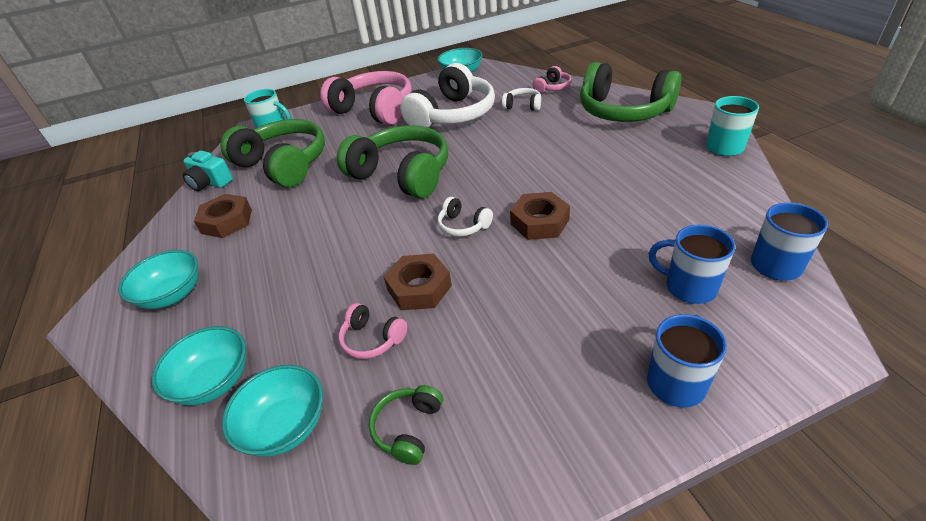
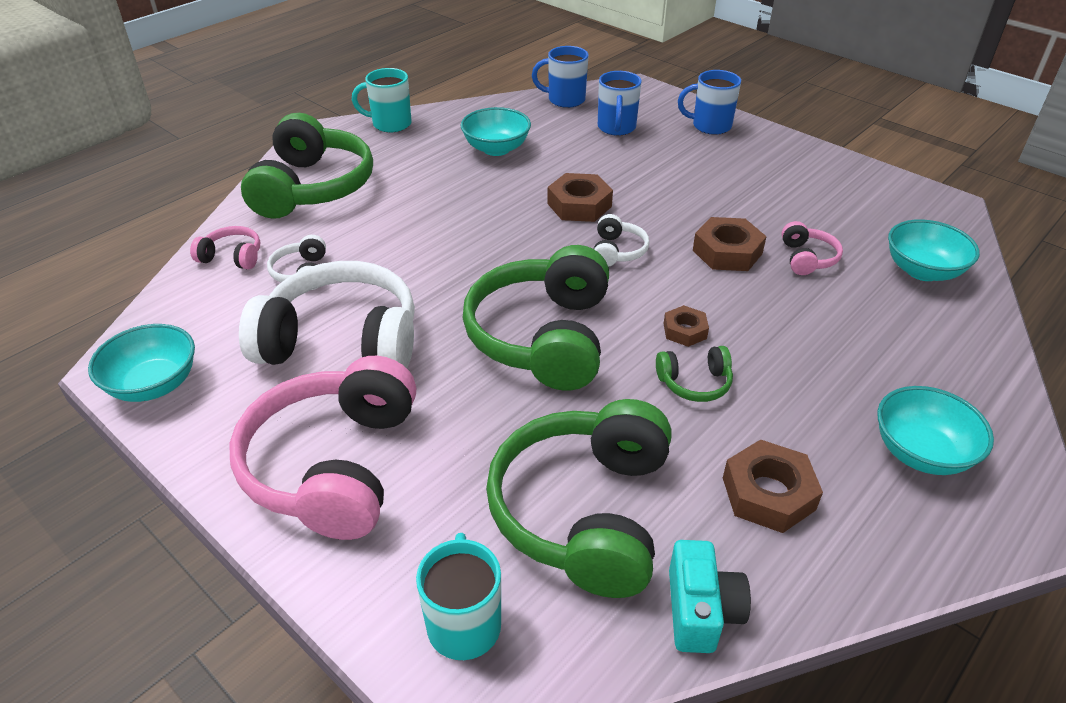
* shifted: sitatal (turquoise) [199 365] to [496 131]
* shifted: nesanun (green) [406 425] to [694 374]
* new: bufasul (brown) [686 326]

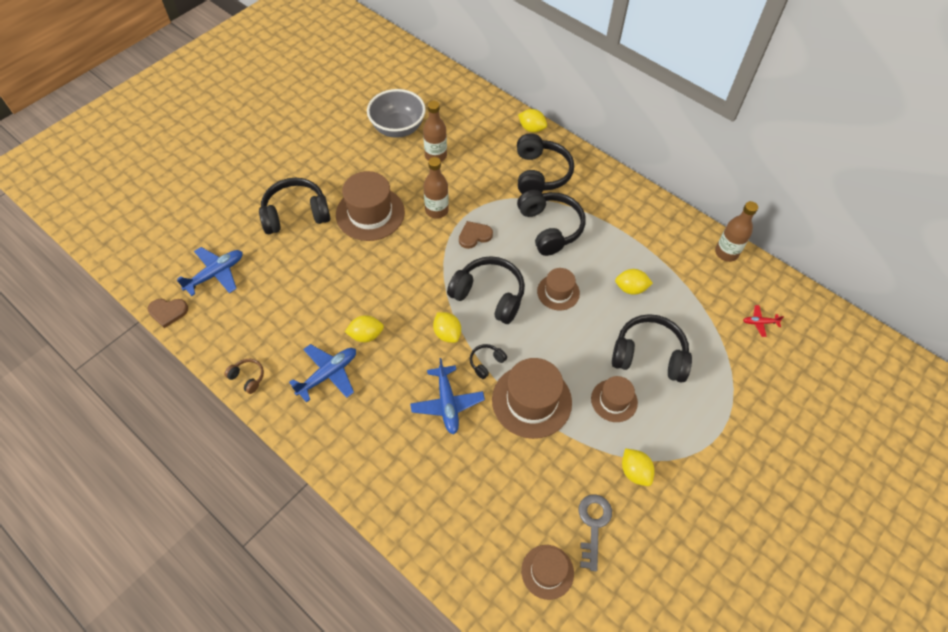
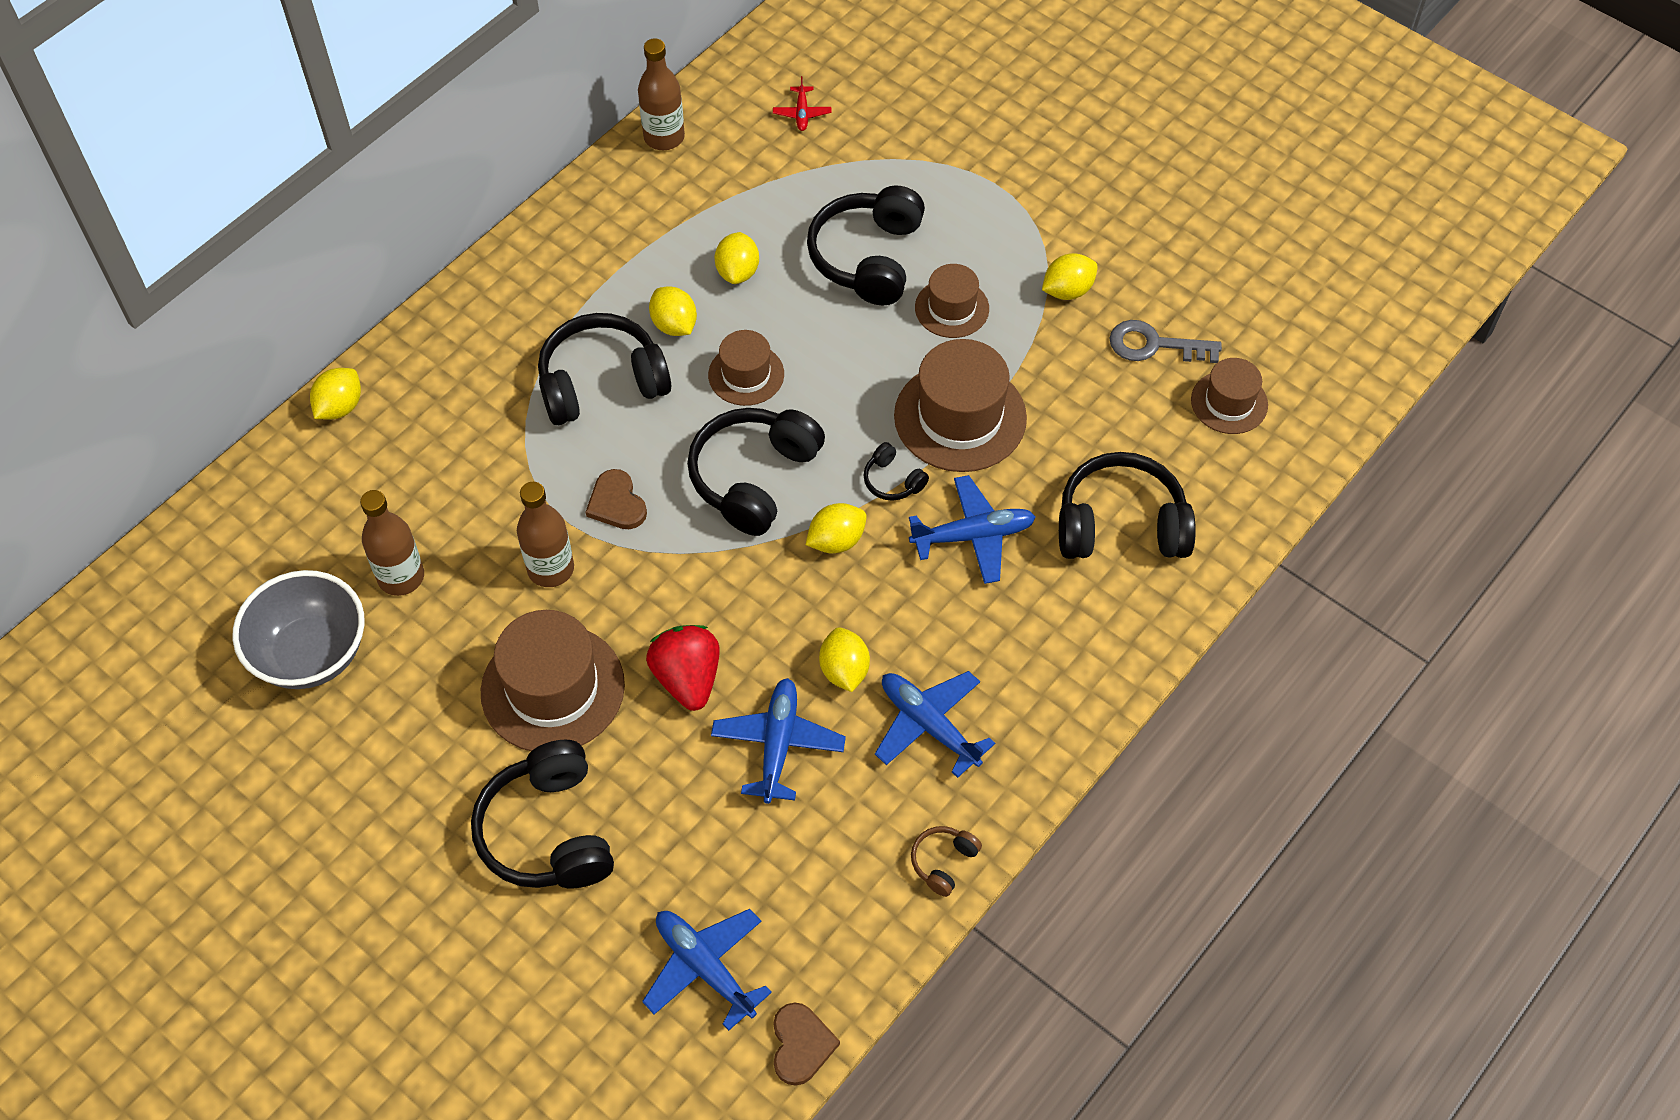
* new: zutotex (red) [683 668]
* new: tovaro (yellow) [673 311]
* new: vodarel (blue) [778 741]
* shifted: nesanun (black) [545 163] to [1127 505]

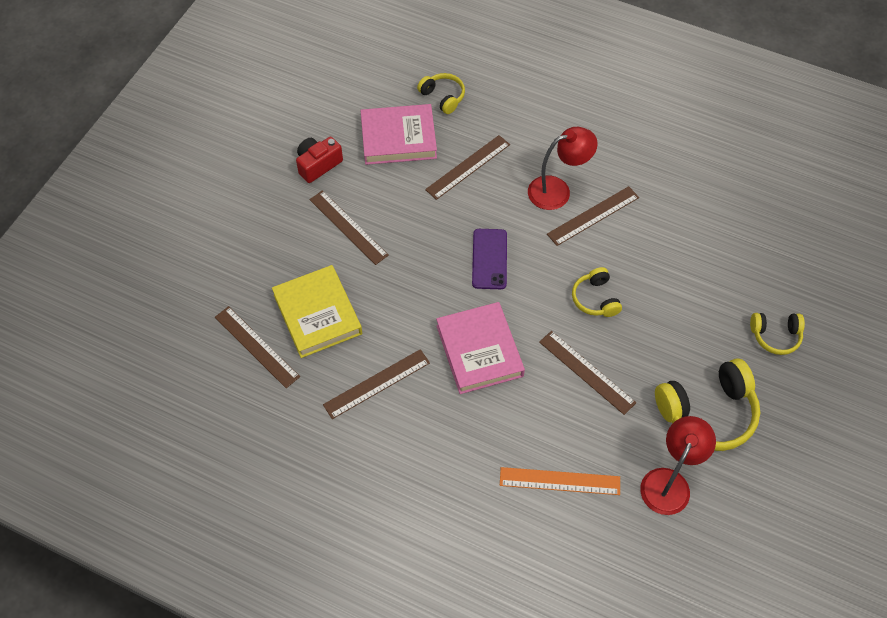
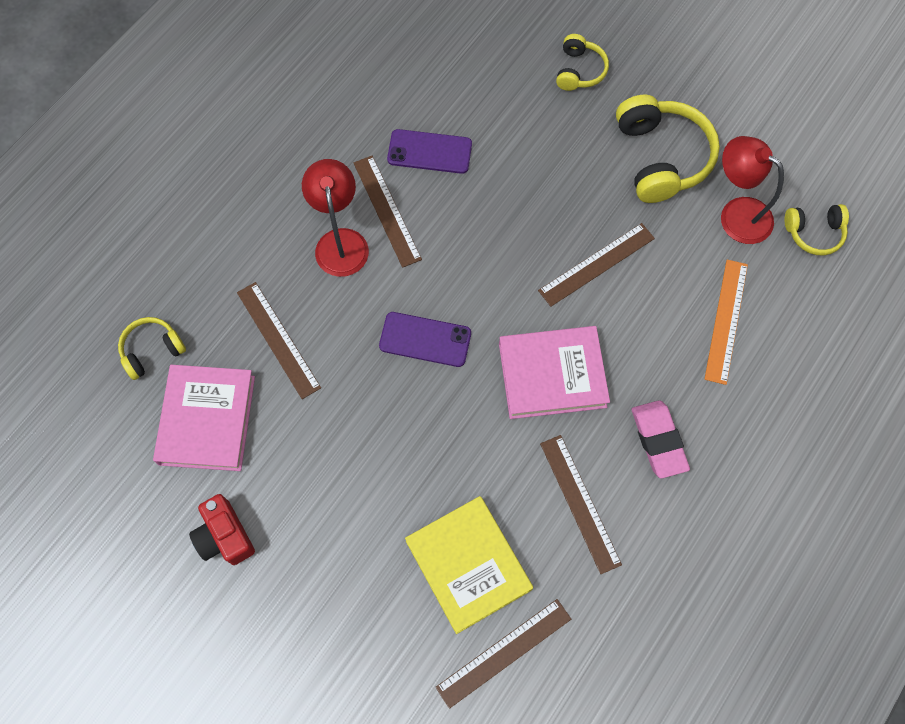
* new: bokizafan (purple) [429 151]
* rotated: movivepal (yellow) [317 311] = [469 565] 75 degrees clockwise
* new: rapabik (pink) [661 439]
* shifted: nesanun (yellow) [597 292] to [816 230]
* gone: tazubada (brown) [349 227]

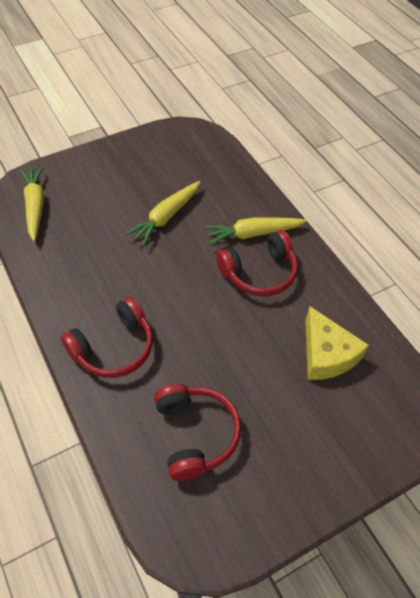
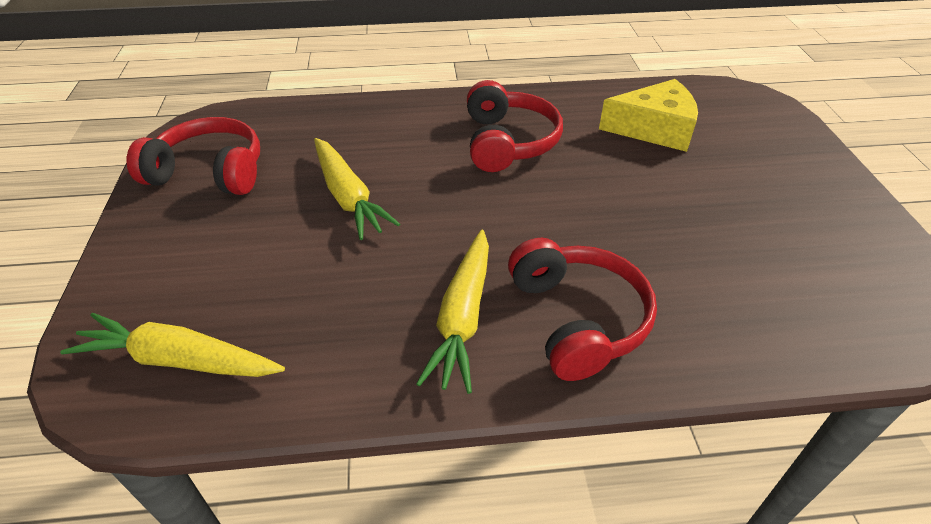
* shifted: nesanun (red) [197 432] to [193 156]
* shifted: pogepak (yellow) [255 231] to [452 312]

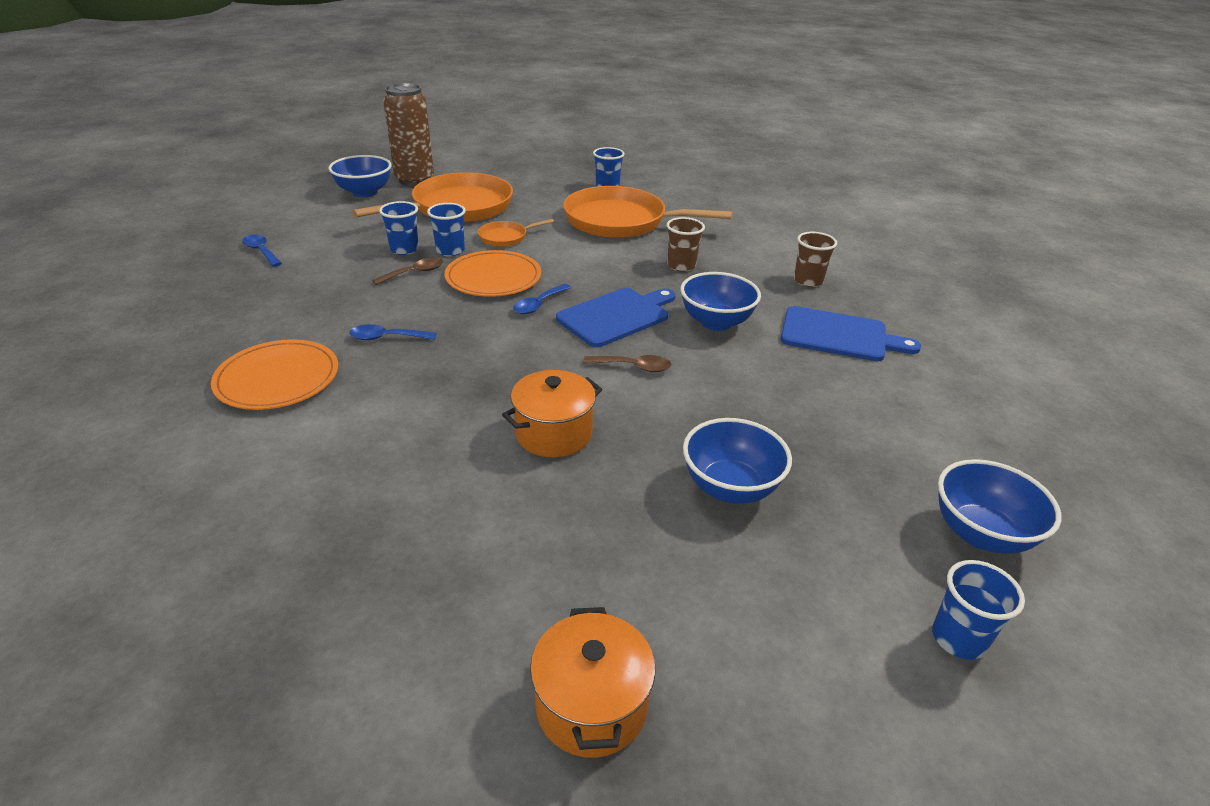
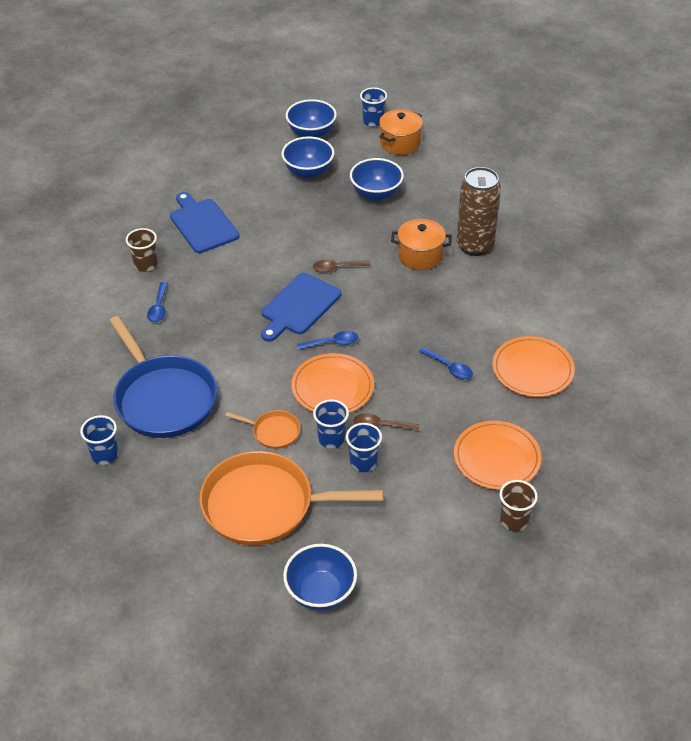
* repainted: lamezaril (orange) [648 212] to lamezaril (blue) [163 377]
* shifted: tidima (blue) [262 250] to [157 302]
* rotated: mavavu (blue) [616 317] = [301 307] 60 degrees counterclockwise
* shifted: sitatal (blue) [720 301] to [308 158]
* rotated: tidima (brown) [627 363] = [342 266] 60 degrees counterclockwise
* shifted: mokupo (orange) [593 682] to [401 132]
* new: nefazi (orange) [497 455]
* shifted: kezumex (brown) [408 134] to [478 211]
* shifted: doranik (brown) [685 244] to [518 505]

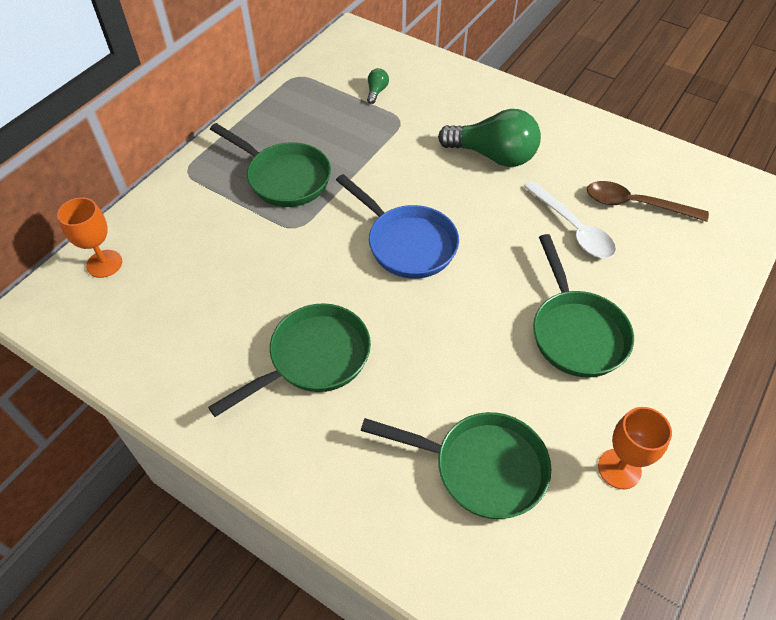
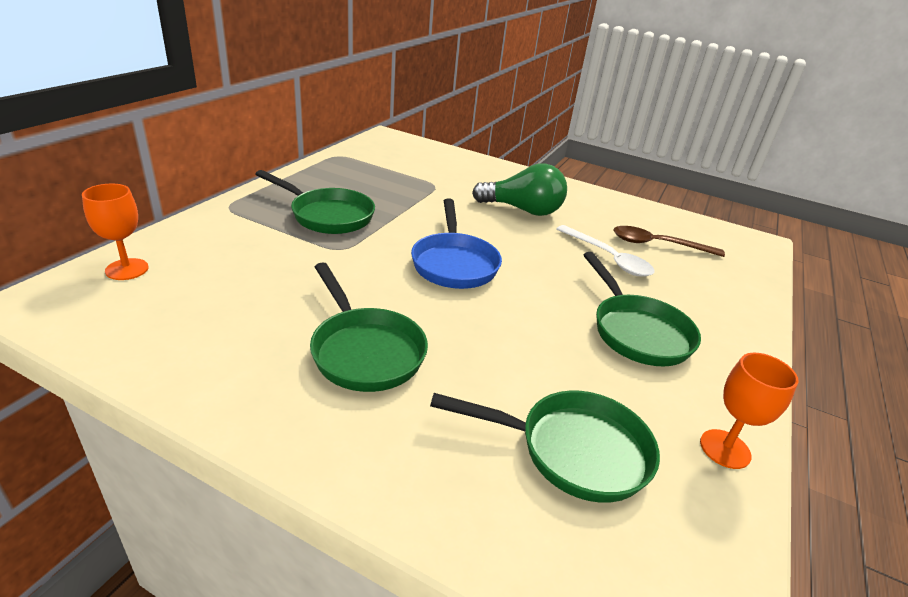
* rotated: lamezaril (green) [289 360] = [369 327] 105 degrees clockwise
* rotated: lamezaril (blue) [397 226] = [456 243] 45 degrees clockwise
* gone: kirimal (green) [378 86]

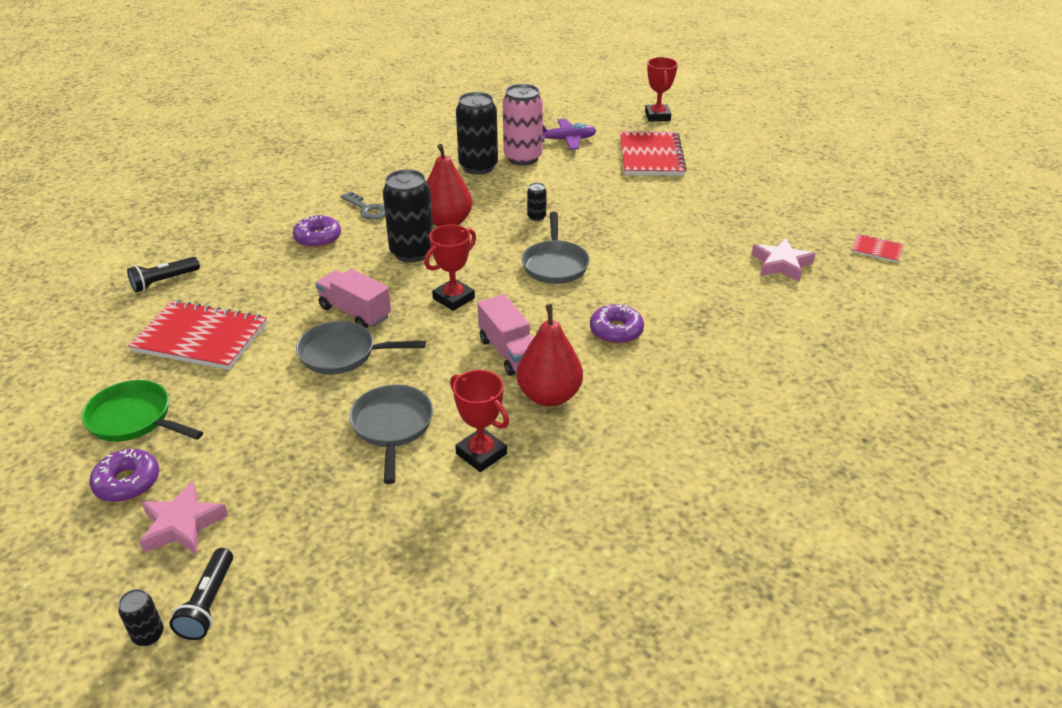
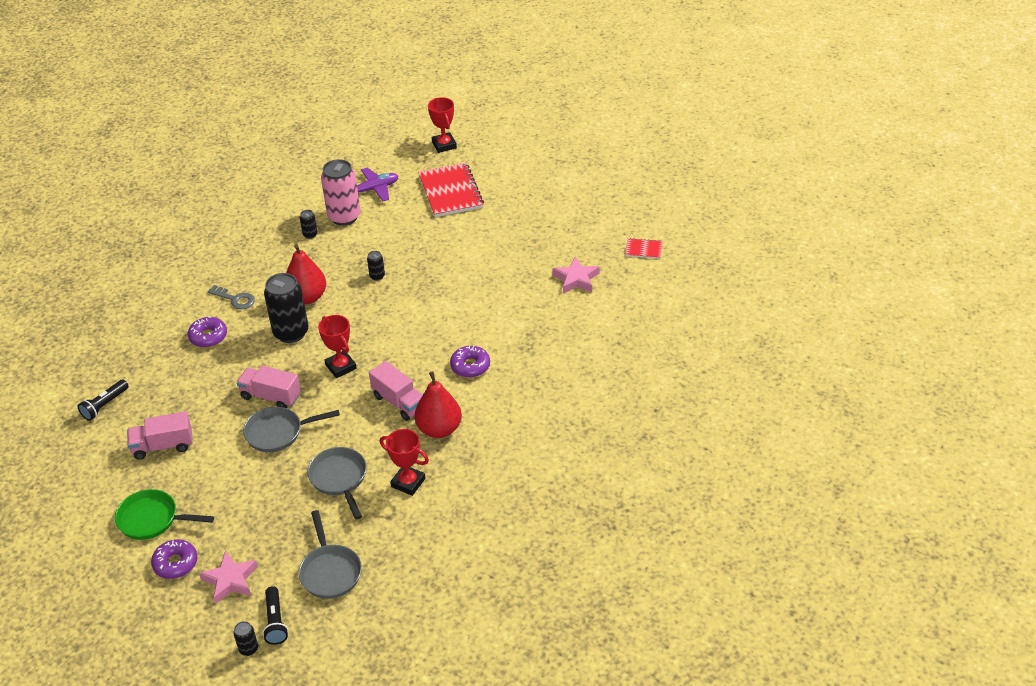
* swapped: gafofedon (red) [197 335] to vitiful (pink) [160 435]
* shifted: lamezaril (grey) [555 248] to [330 554]
* scaled: kezumex (black) [477 133] = [309 224] x0.44
* rotated: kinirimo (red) [450 268] = [337 346] 60 degrees counterclockwise

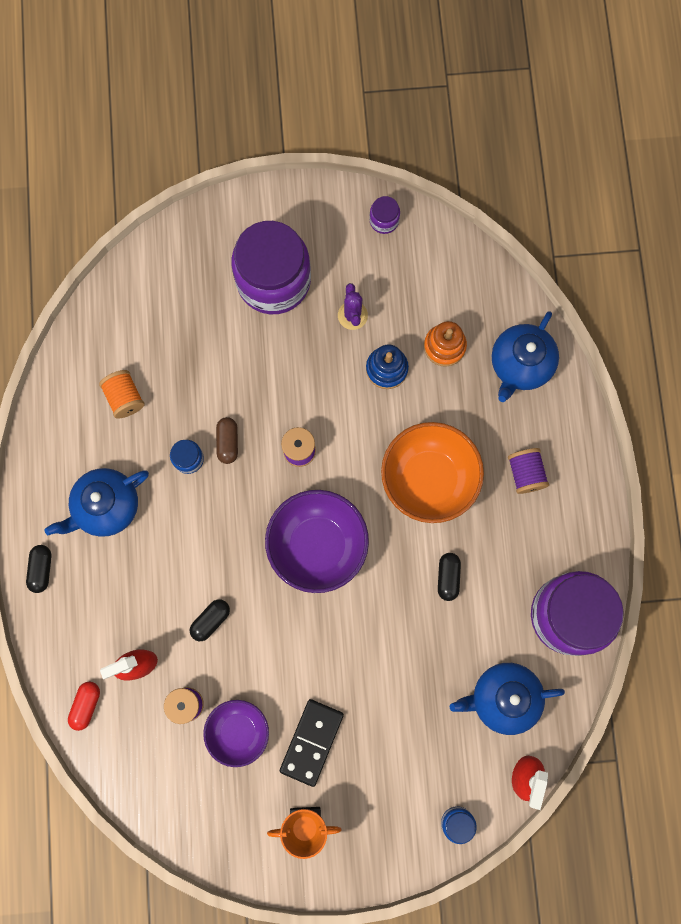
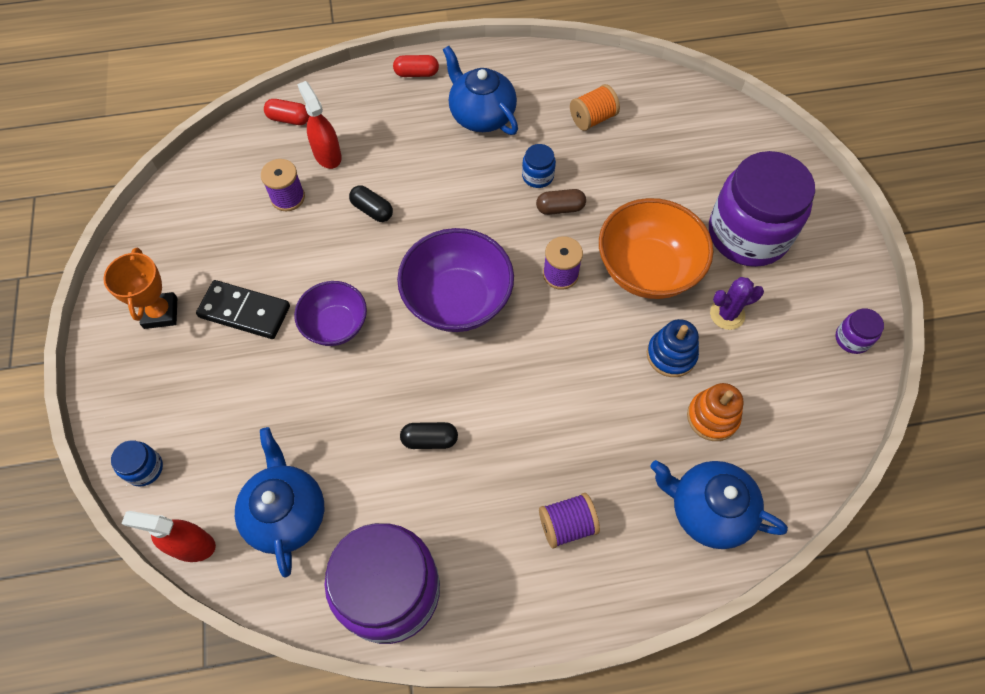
* shifted: sitatal (purple) [236 733] to [330 313]
* repainted: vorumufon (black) [39 569] to vorumufon (red) [416 66]
* shifted: sitatal (orange) [432 472] to [656 248]

